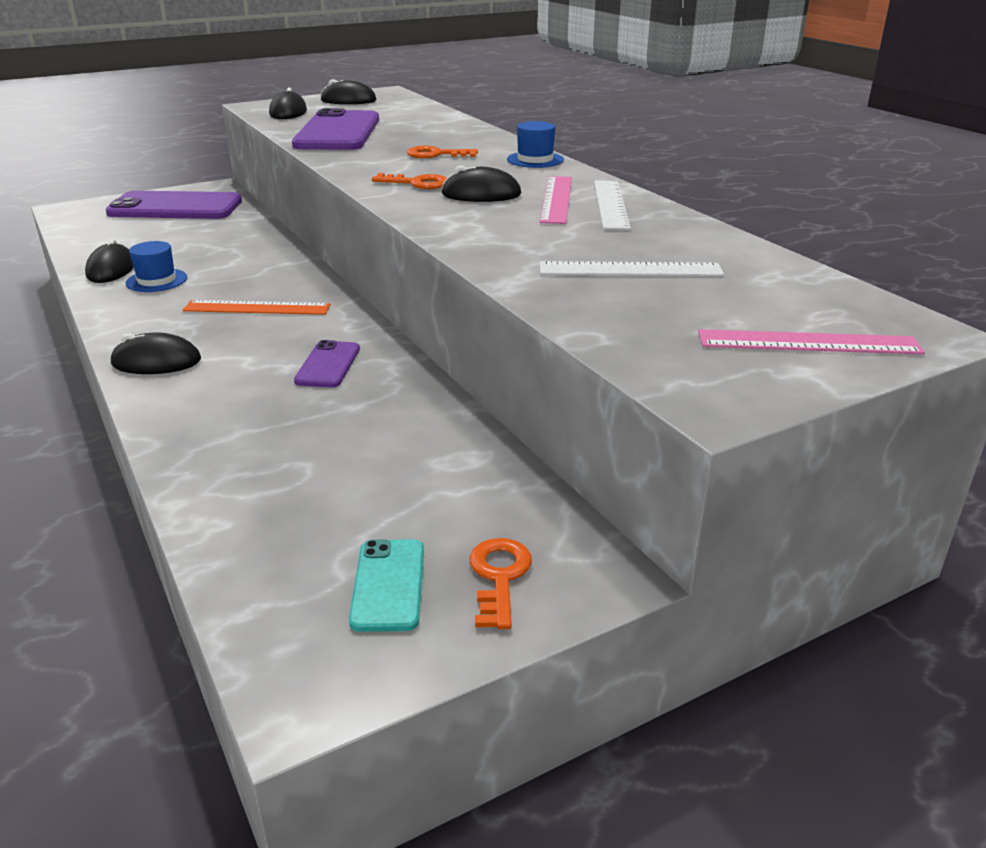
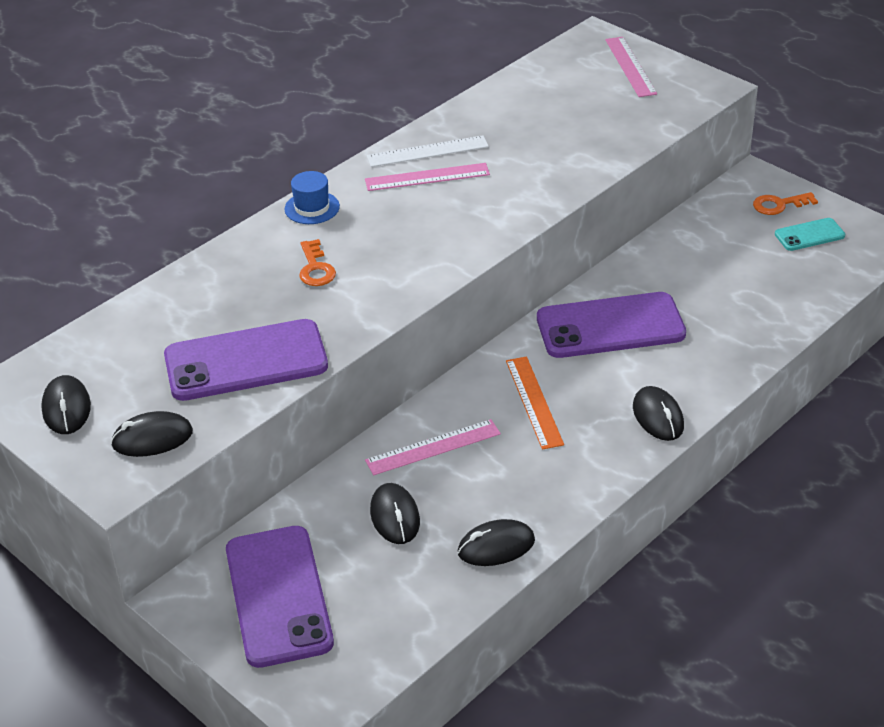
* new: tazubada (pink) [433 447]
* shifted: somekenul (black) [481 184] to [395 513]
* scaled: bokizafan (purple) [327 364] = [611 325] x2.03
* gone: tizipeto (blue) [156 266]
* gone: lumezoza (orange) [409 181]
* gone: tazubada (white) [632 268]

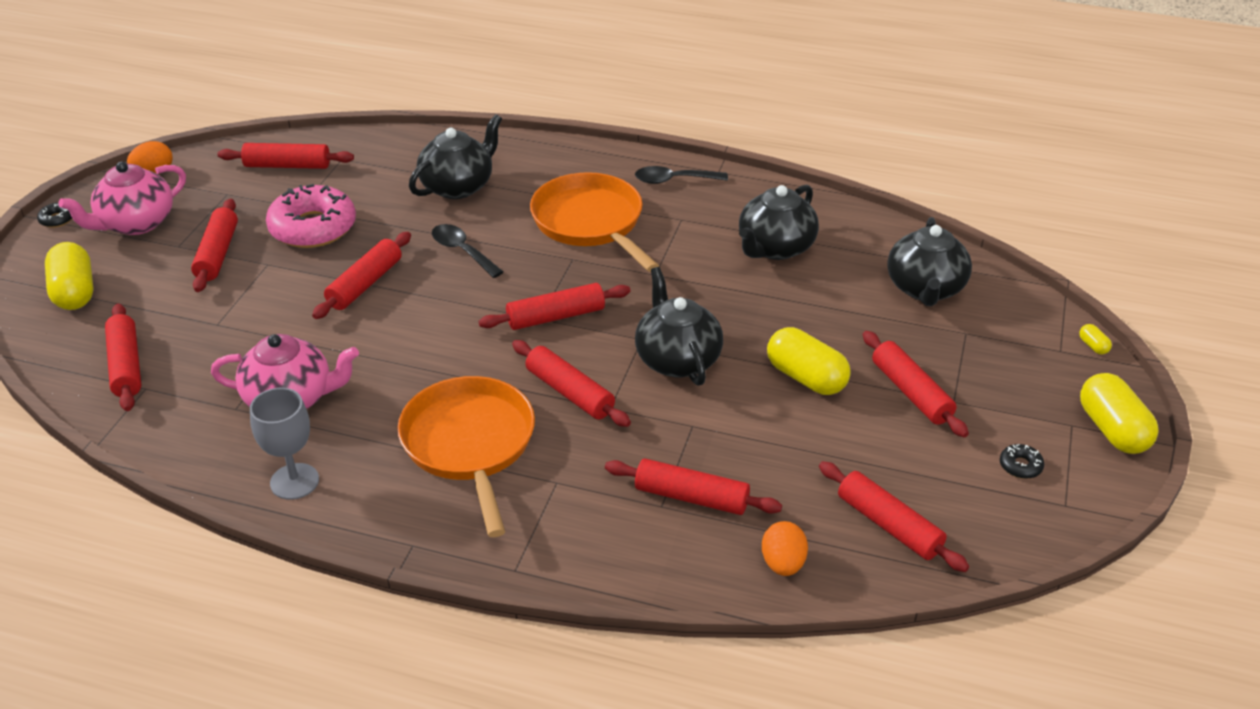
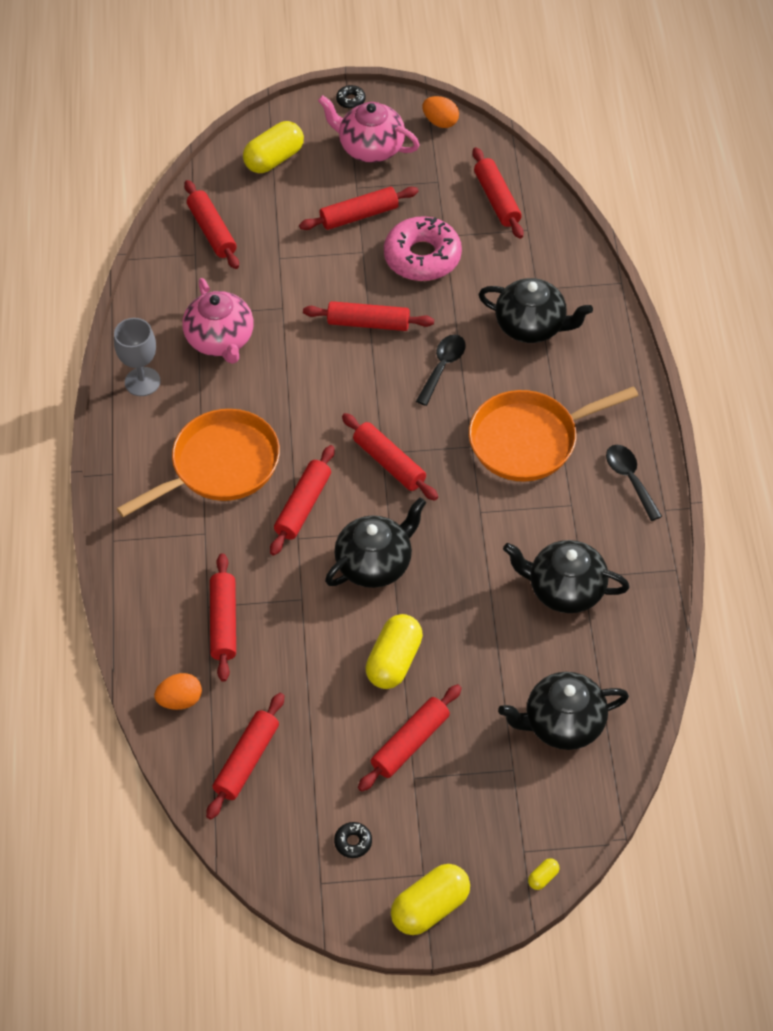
* rotated: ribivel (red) [123 357] = [211 224] 75 degrees counterclockwise
* rotated: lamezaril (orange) [594 222] = [554 434] 150 degrees counterclockwise

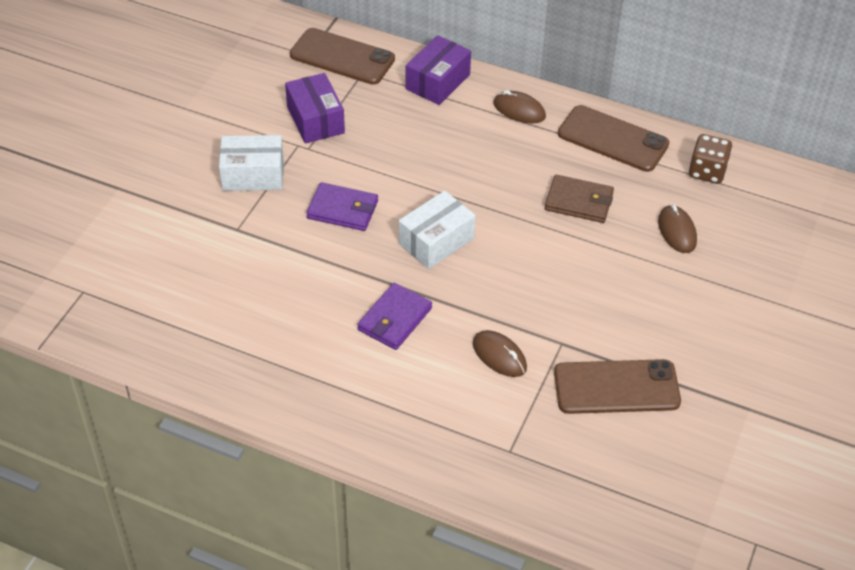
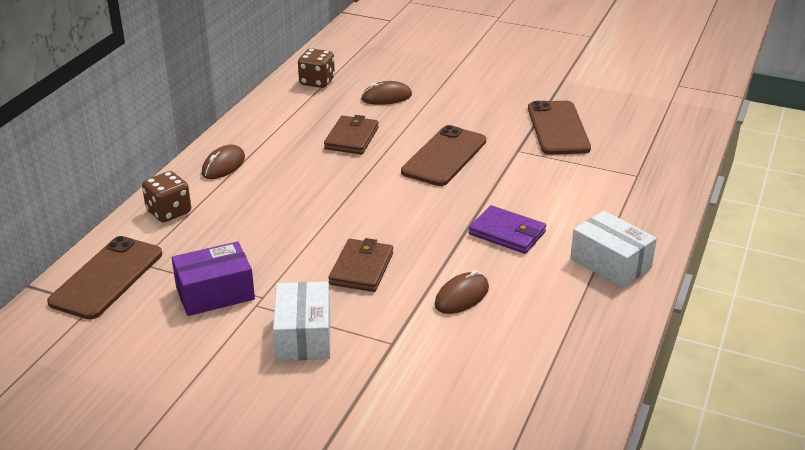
* swapped: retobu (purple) [438 70] to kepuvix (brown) [166 196]
* repainted: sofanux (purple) [342 206] to sofanux (brown) [361 265]
* shifted: bokizafan (brown) [613 138] to [443 155]
* shifted: somekenul (brown) [500 353] to [461 292]
* shifted: retobu (white) [437 230] to [613 249]

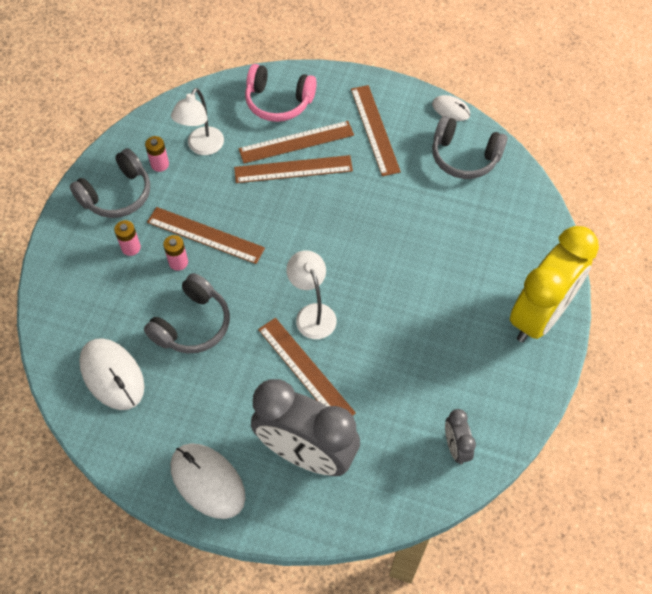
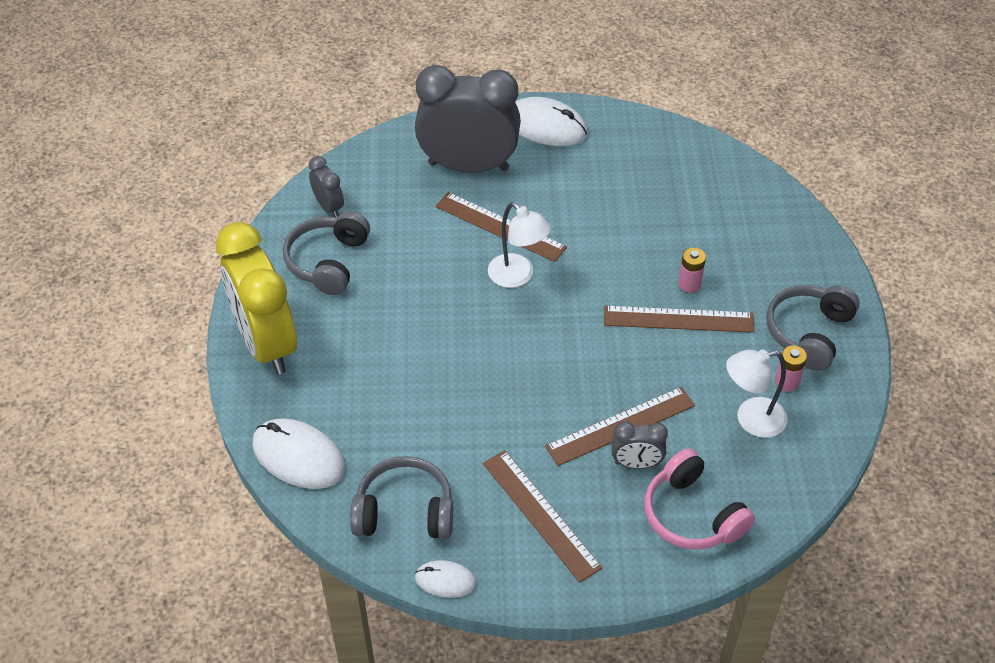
* rotated: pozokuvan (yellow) [554 284] = [256 298] 45 degrees counterclockwise
* shifted: somekenul (white) [112 374] to [298 453]
* shifted: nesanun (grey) [187 313] to [326 253]
* swapped: tazubada (brown) [296 142] to pozokuvan (grey) [639 445]
* rotated: nesanun (pink) [281 93] = [699 499] 120 degrees counterclockwise
* rotated: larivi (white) [197 121] = [756 393] 105 degrees counterclockwise
* gone: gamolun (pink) [127 238]

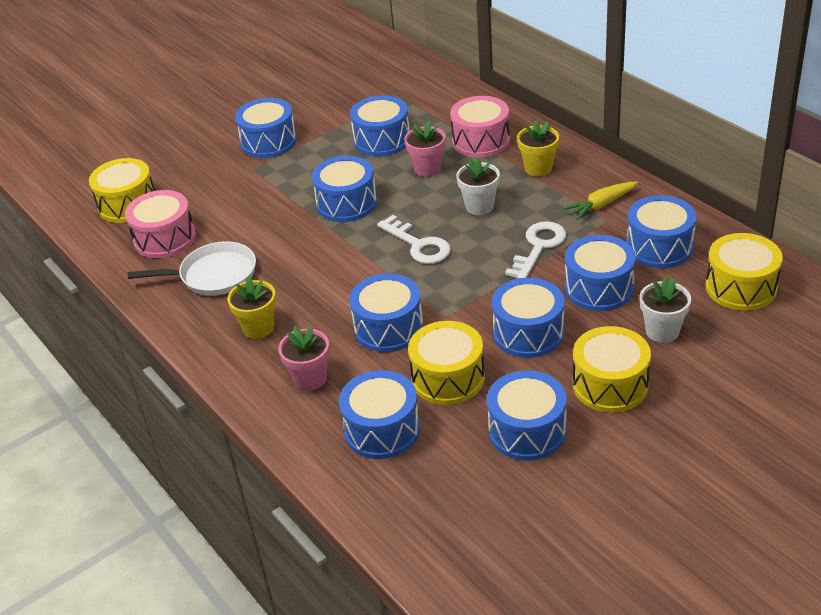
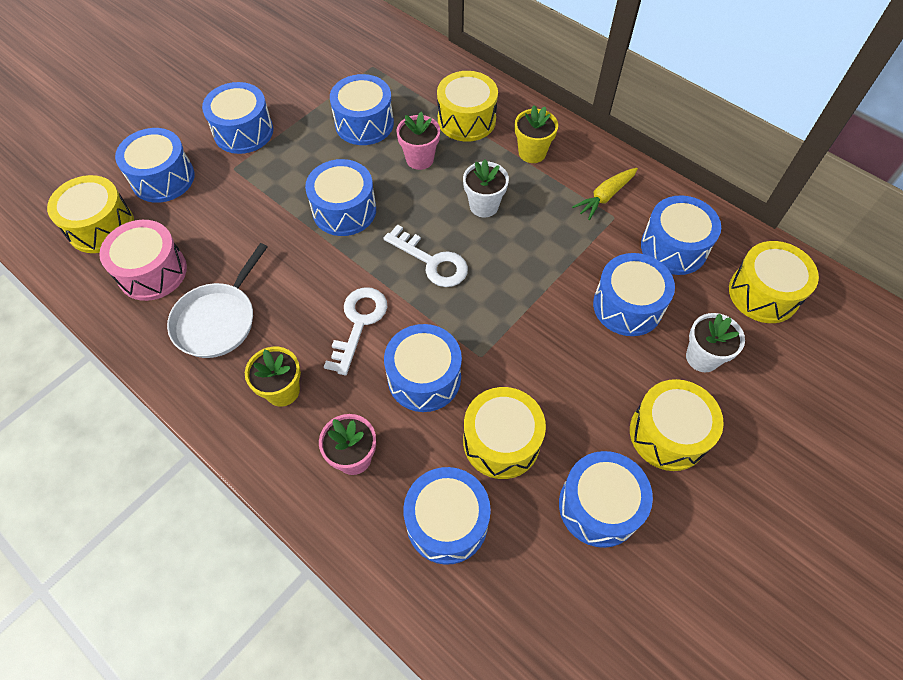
* shifted: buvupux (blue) [528 317] to [155 165]
* rotated: lamezaril (white) [192 268] = [217 300] 135 degrees clockwise
* shifted: lumezoza (white) [535 249] to [355 331]
* repainted: buvupux (pink) [480 126] to buvupux (yellow) [467 106]

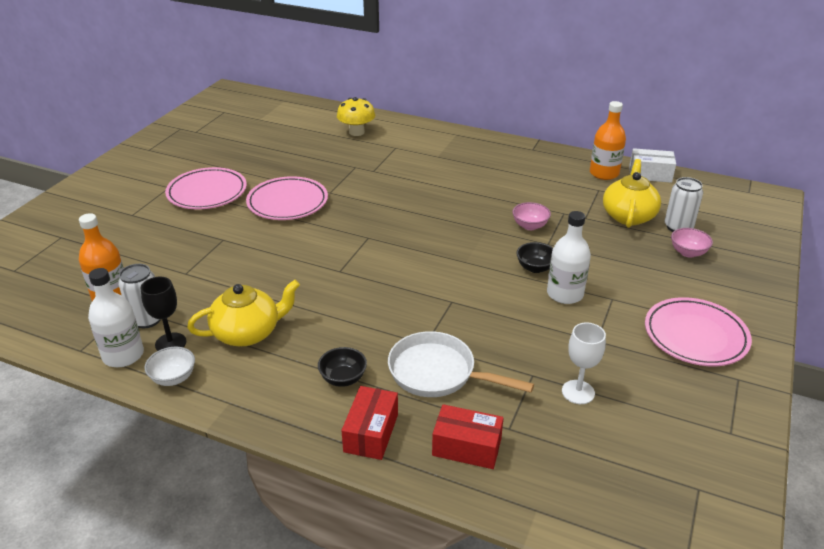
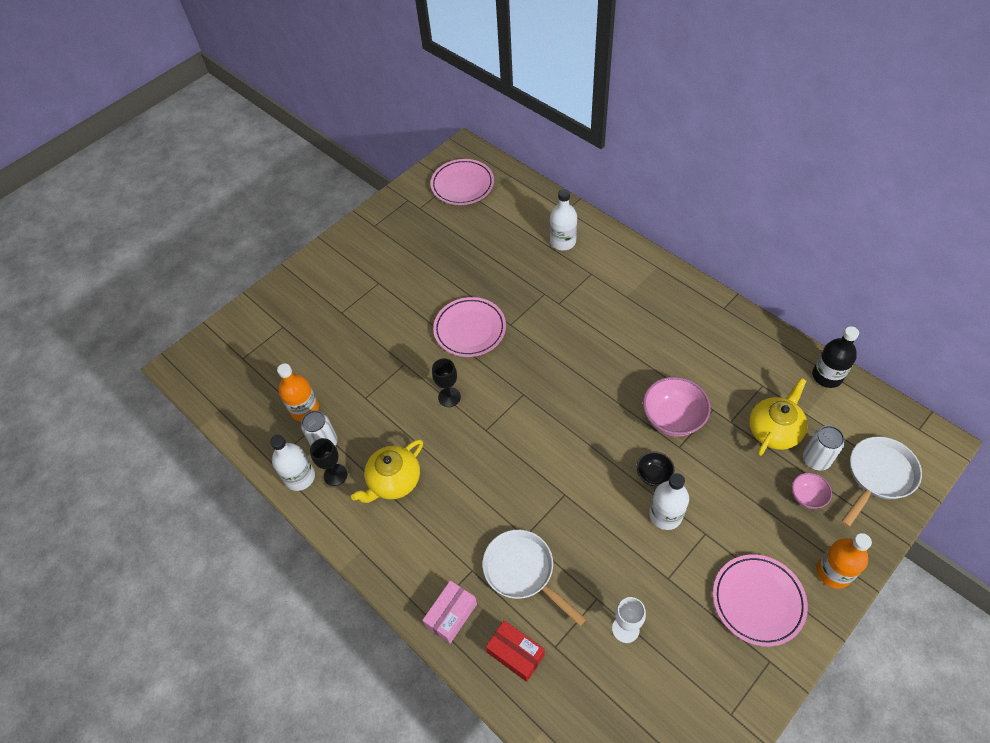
* rotated: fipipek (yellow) [243 313] = [387 471] 135 degrees clockwise
* repainted: retobu (red) [369 423] to retobu (pink) [449 612]
* shifted: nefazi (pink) [206 188] to [462 182]
* new: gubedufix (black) [446 382]
* swapped: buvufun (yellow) [356 116] to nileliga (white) [563 219]
* scaled: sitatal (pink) [531 216] = [677 407] x1.82
* swapped: retobu (white) [652 165] to nileliga (black) [835 357]
* shifted: nileliga (orange) [608 140] to [844 561]
* new: lamezaril (white) [881 481]
* gone: sitatal (white) [169 366]
* gone: sitatal (black) [342 367]

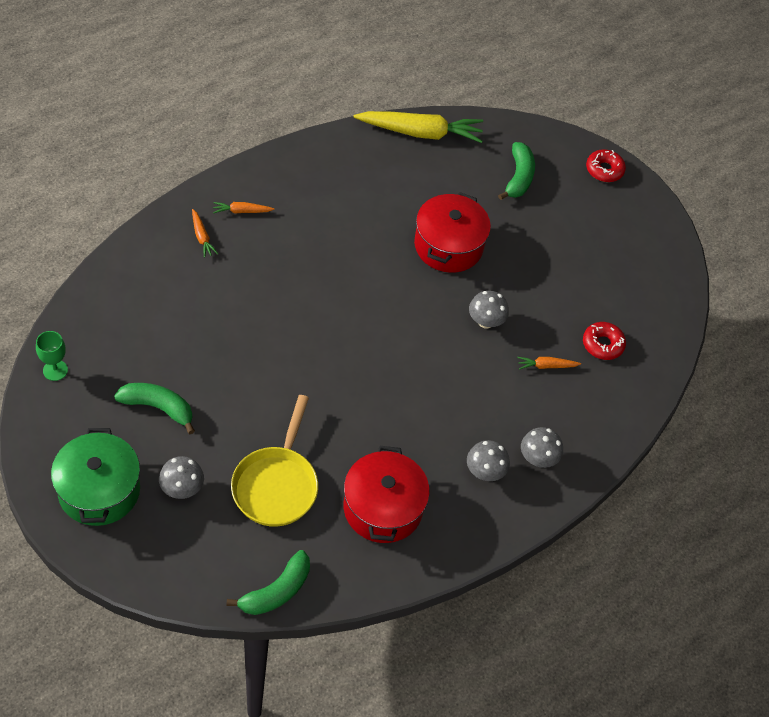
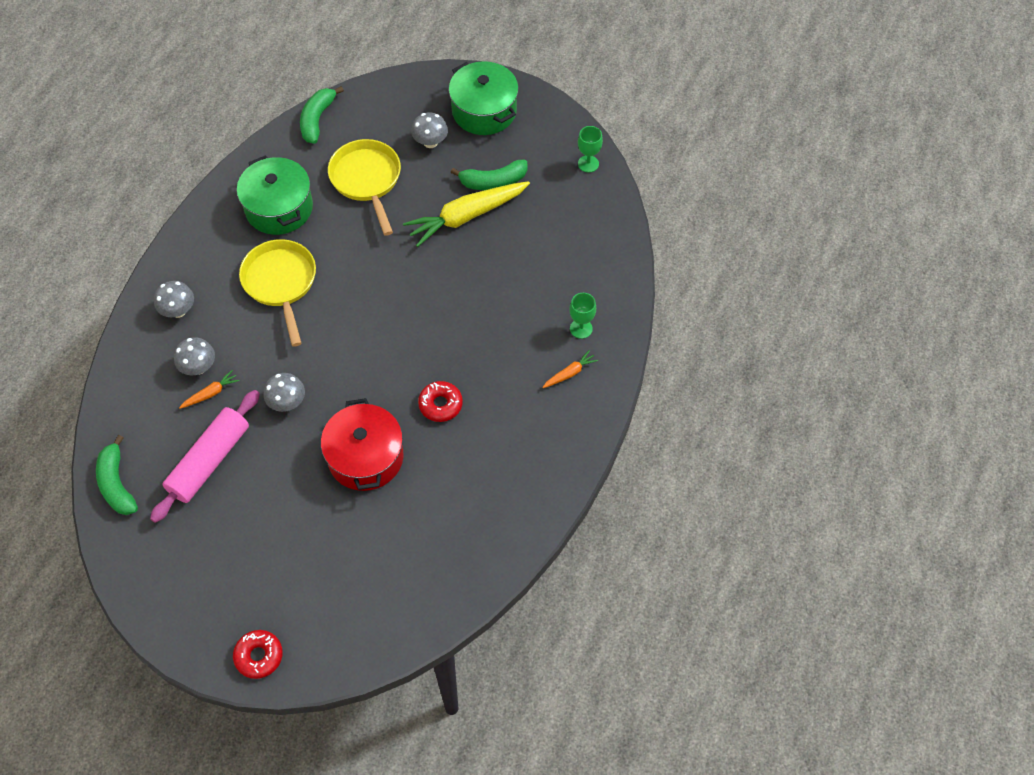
* shifted: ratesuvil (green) [516 171] to [117 475]
* new: ribivel (pink) [205 456]
* shifted: buvufun (grey) [488 460] to [194 356]
* repainted: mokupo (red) [387 494] to mokupo (green) [275 195]
* new: lamezaril (yellow) [277 293]
* shifted: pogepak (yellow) [418 127] to [466 214]
* shifted: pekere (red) [604 341] to [440 401]
* swapped: pogepak (orange) [205 233] to gubedufix (green) [582 316]

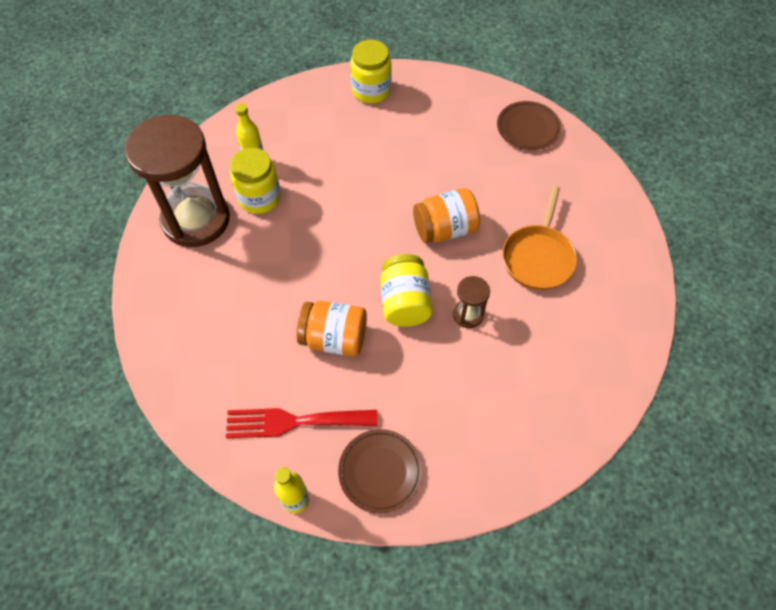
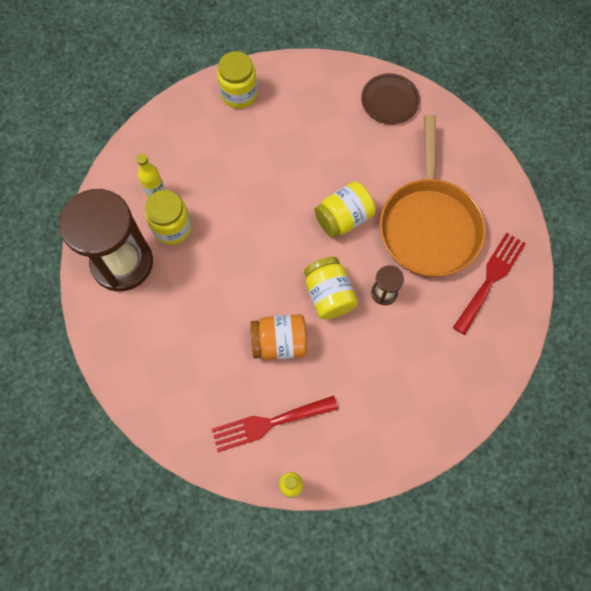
* repainted: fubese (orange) [446 215] to fubese (yellow) [345 209]
* scaled: lamezaril (orange) [539 237] = [432 196] x1.62
* new: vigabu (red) [489 284]
* gone: nefazi (brown) [380 471]

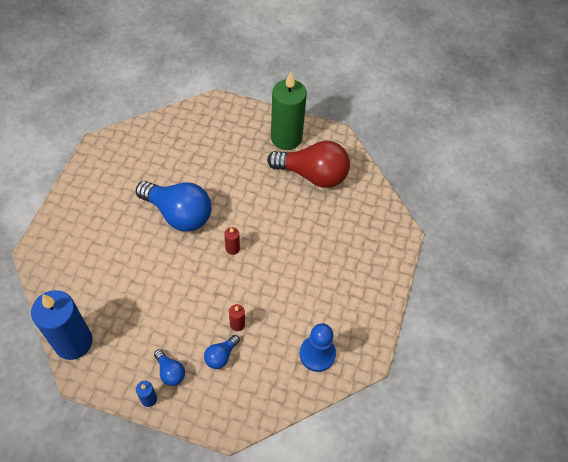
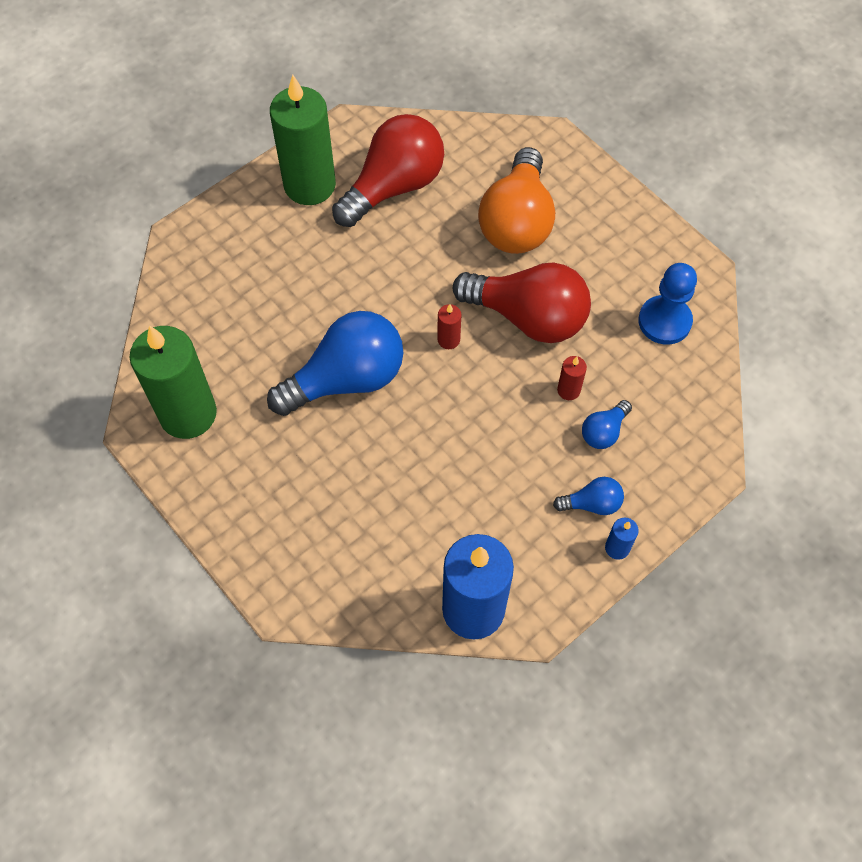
* new: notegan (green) [173 382]
* new: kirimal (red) [522 302]
* new: kirimal (orange) [516 200]
* rotated: kirimal (blue) [222 352] = [607 424] 60 degrees clockwise

